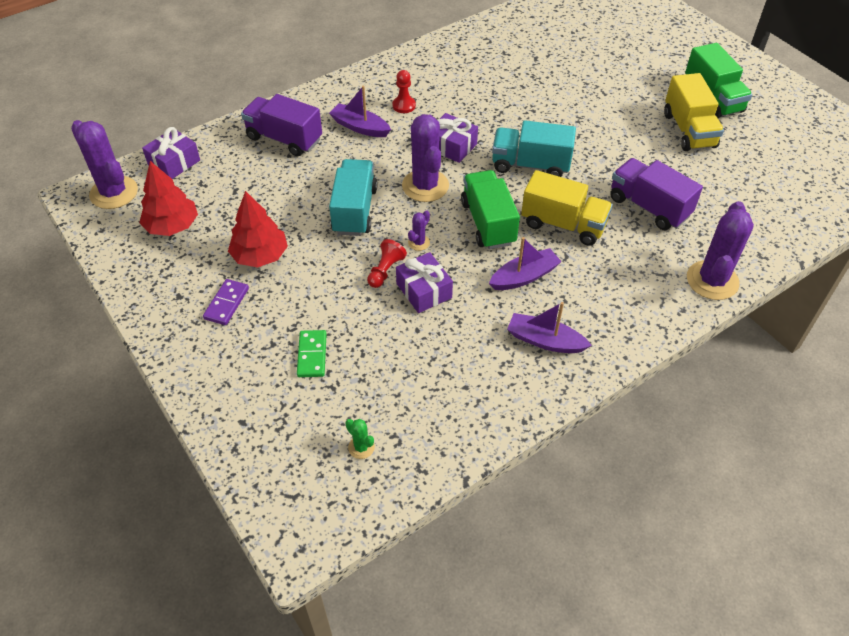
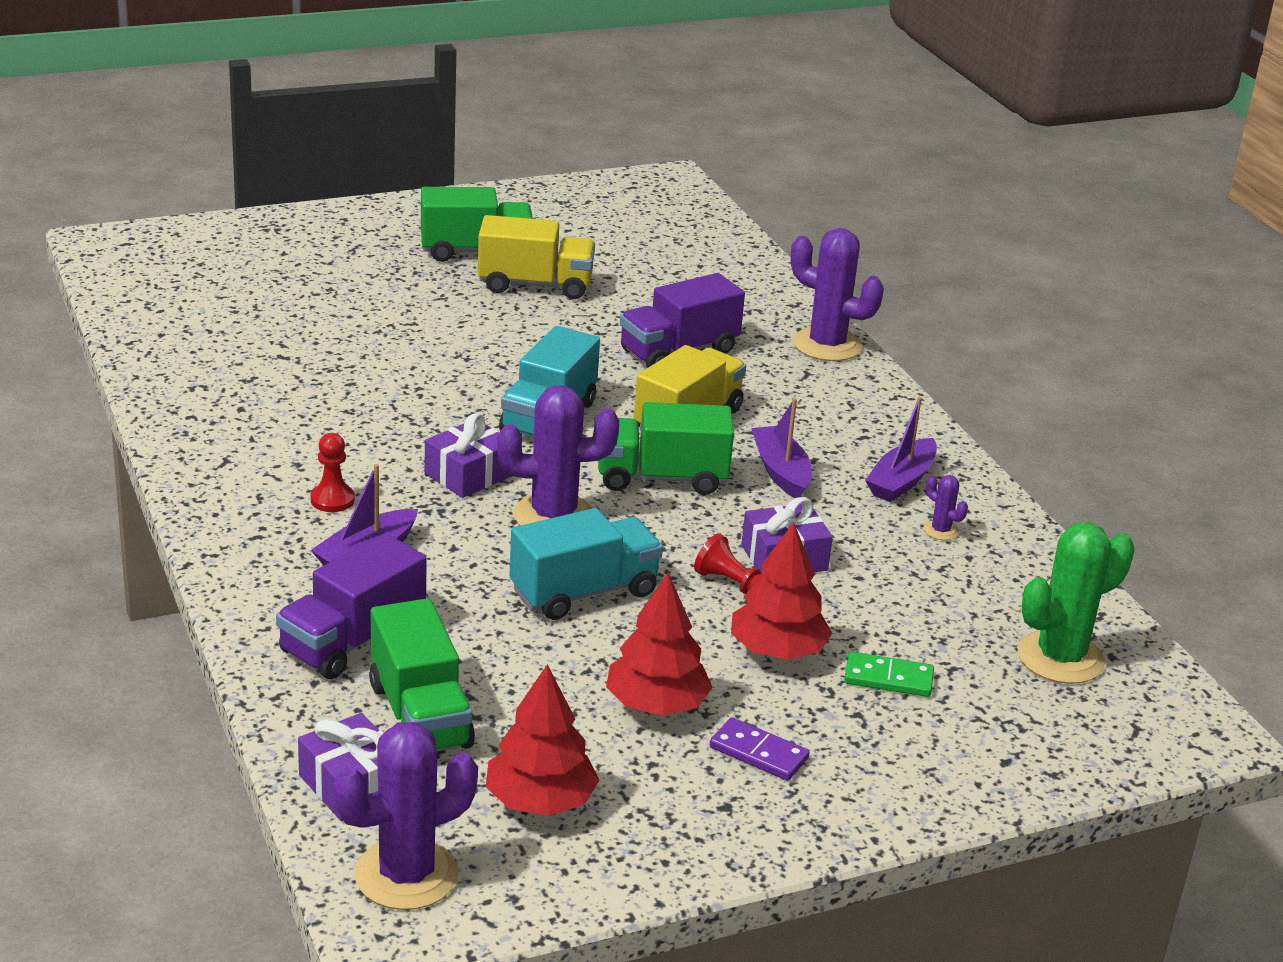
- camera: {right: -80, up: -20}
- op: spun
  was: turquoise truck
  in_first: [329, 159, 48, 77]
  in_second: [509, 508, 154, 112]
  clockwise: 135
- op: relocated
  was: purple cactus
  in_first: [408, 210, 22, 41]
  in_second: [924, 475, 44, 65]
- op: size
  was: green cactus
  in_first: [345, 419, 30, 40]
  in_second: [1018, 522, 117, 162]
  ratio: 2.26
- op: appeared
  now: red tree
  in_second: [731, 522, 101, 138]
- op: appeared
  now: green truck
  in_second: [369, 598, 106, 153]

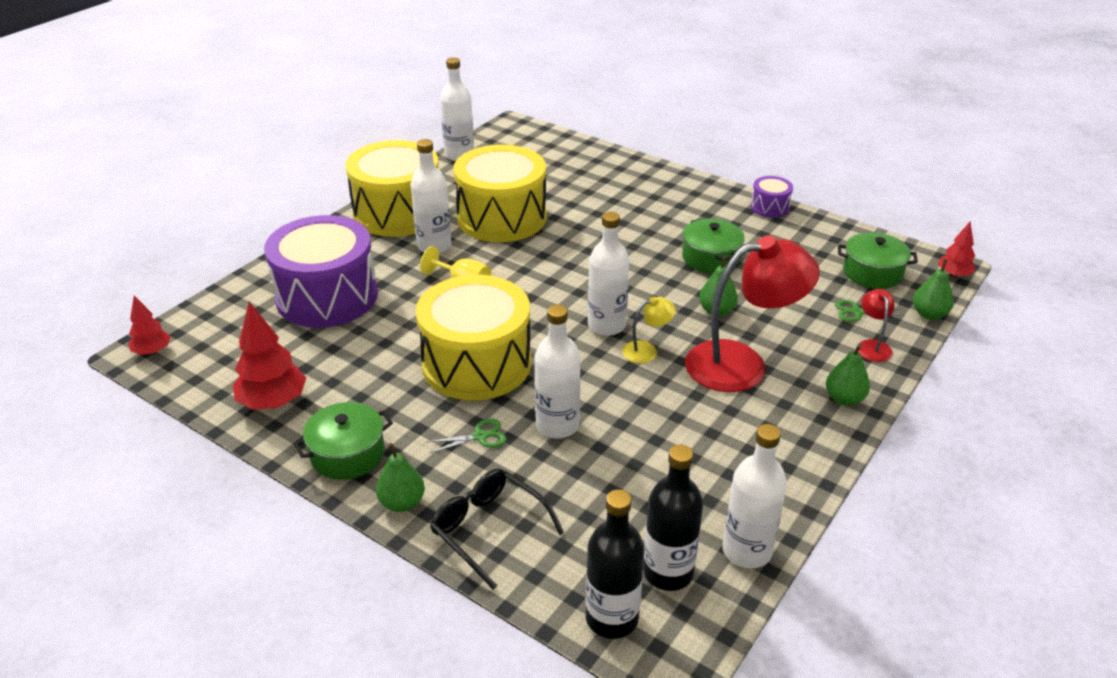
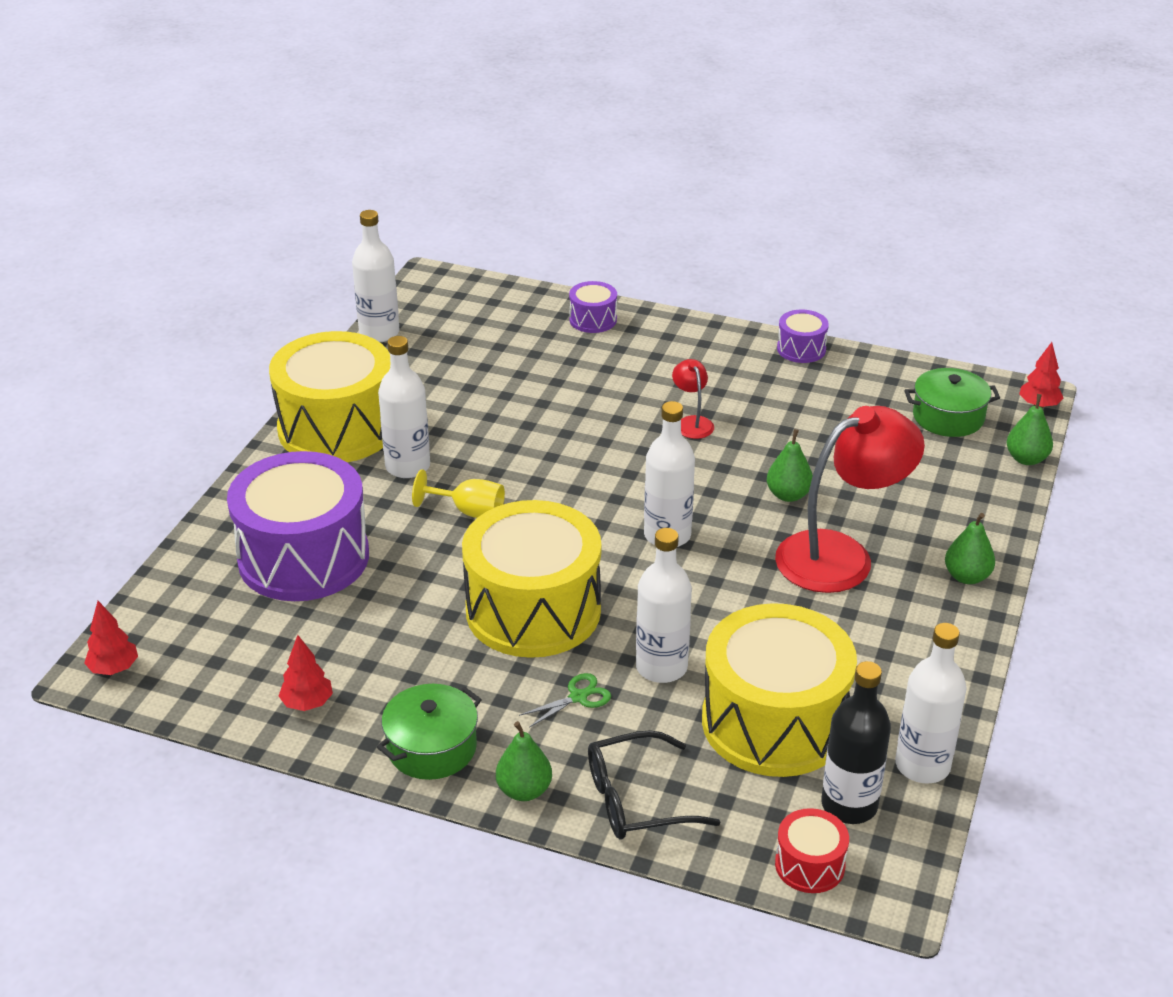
- camera: {right: -15, up: 0}
- op: relocated
  was: yellow drum
  in_first: [453, 145, 94, 97]
  in_second: [702, 603, 155, 174]
- op: missing
  was: green pot
  in_first: [682, 218, 63, 55]
- op: relocated
  was: red lamp
  in_first: [857, 289, 38, 73]
  in_second: [672, 359, 42, 80]
- op: missing
  was: yellow lamp
  in_first: [622, 297, 54, 66]
- op: missing
  was: green scissors
  in_first: [835, 300, 69, 22]
- op: size
  was: red tree
  in_first: [233, 302, 74, 108]
  in_second: [279, 635, 54, 76]
  ratio: 0.6
- op: spun
  was: black glasses
  in_first: [430, 469, 134, 121]
  in_second: [588, 730, 132, 110]
  clockwise: -45
- op: exchanged
  was: black bottle
  now: red drum
  in_first: [586, 489, 59, 150]
  in_second: [775, 808, 74, 85]
- op: appeared
  now: purple drum
  in_second: [569, 281, 48, 52]

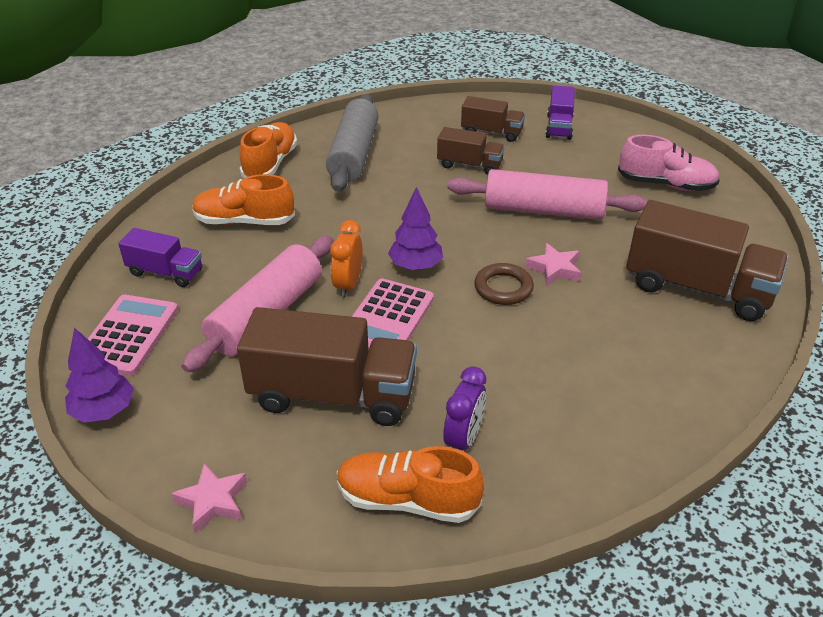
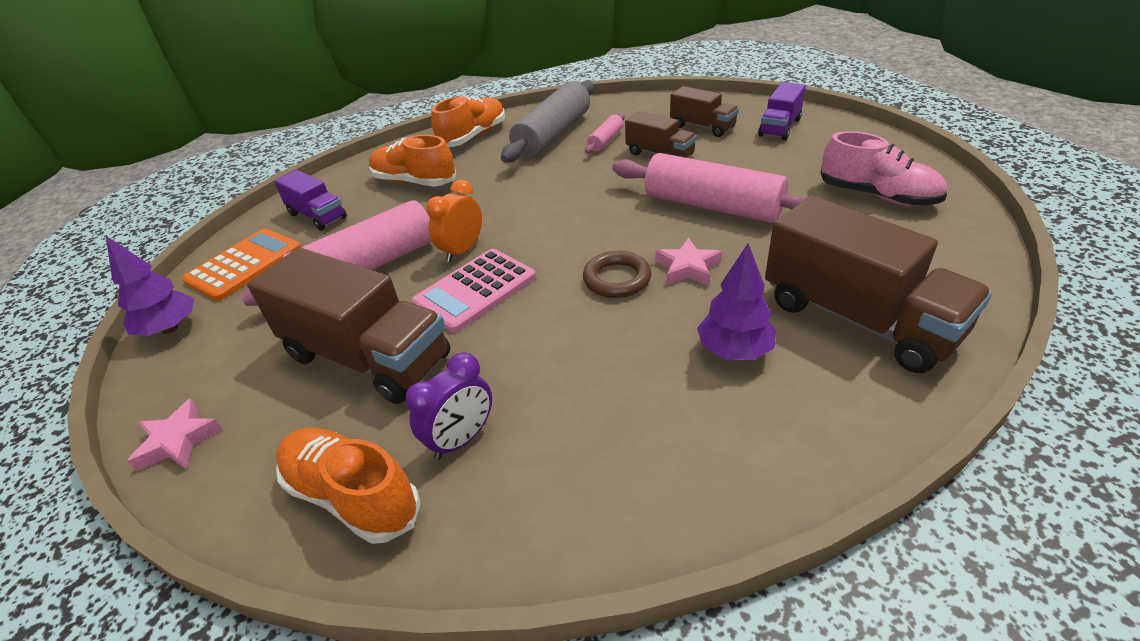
- camera: {right: 25, up: 0}
- op: relocated
  was: purple tree
  in_first: [388, 187, 55, 83]
  in_second: [697, 243, 79, 117]
- op: colour
  was: pink calculator
  now: orange calculator
  in_first: [88, 294, 90, 82]
  in_second: [182, 228, 119, 73]
- op: appeared
  now: pink rolling pin
  in_second: [585, 113, 40, 40]

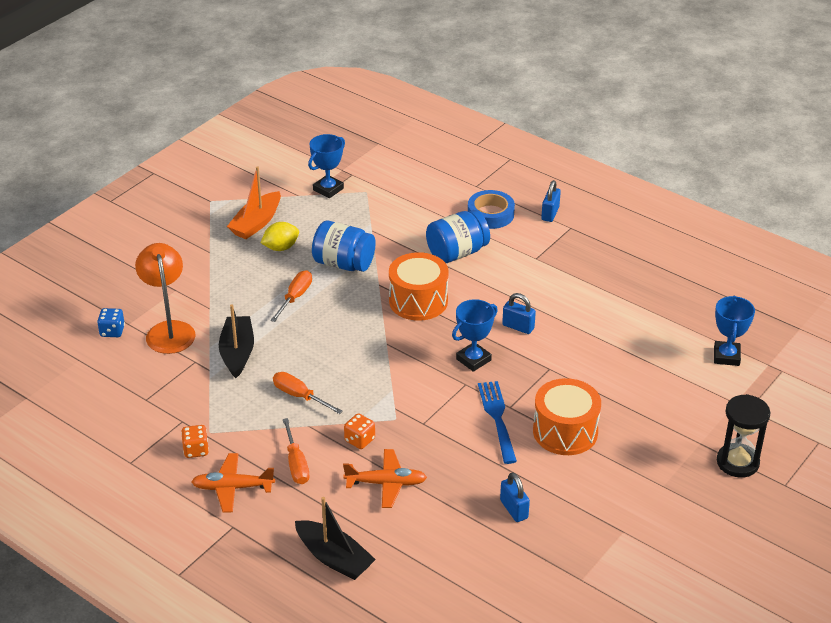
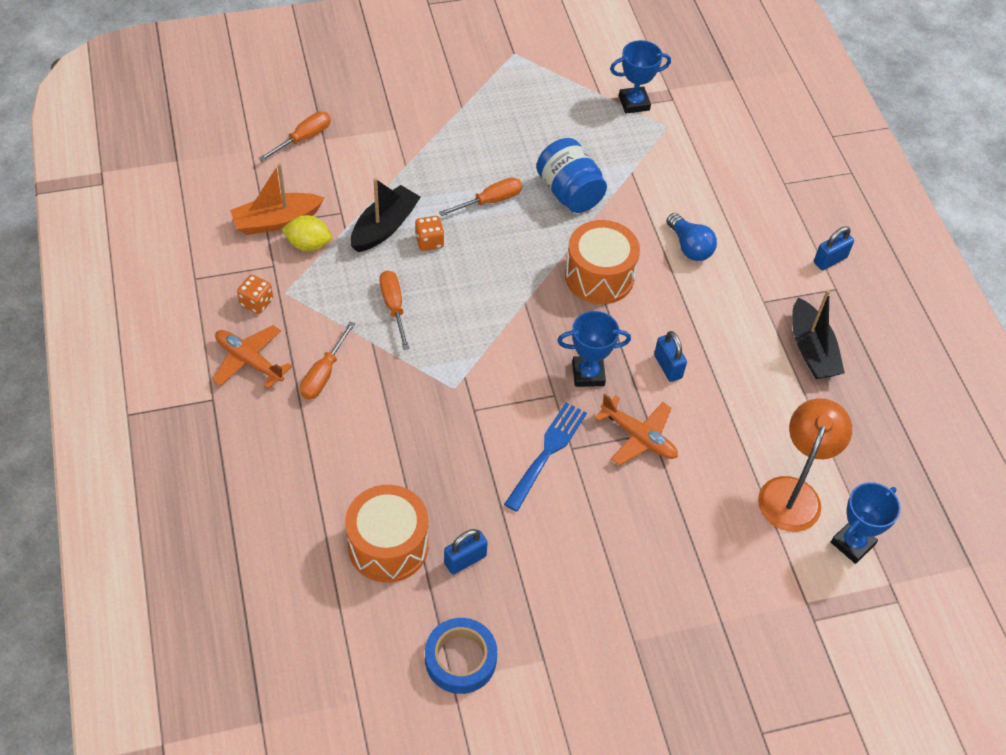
- camera: {right: 35, up: 15}
- op: relocated
  was: orange boat
  in_first: [227, 166, 54, 73]
  in_second: [230, 163, 94, 72]
- op: relocated
  was: blue tape
  in_first: [468, 190, 47, 39]
  in_second: [425, 618, 72, 76]
- op: exchanged
  was: blue jar
  now: blue light bulb
  in_first: [426, 210, 64, 53]
  in_second: [667, 213, 50, 48]
- op: relocated
  was: yellow lemon
  in_first: [261, 222, 38, 29]
  in_second: [281, 215, 51, 36]
- op: relocated
  was: orange lamp
  in_first: [135, 243, 61, 111]
  in_second: [758, 398, 94, 134]
- op: exchanged
  was: blue dice
  now: orange screwdriver
  in_first: [97, 308, 28, 29]
  in_second: [258, 111, 73, 50]
- op: relocated
  was: orange drum
  in_first: [533, 378, 68, 77]
  in_second: [345, 485, 84, 98]
- op: missing
  was: black hourglass
  in_first: [717, 394, 53, 84]
- op: relocated
  was: orange dice
  in_first: [344, 413, 31, 36]
  in_second: [415, 216, 29, 35]
- op: relocated
  was: orange plane
  in_first: [343, 449, 84, 59]
  in_second: [594, 394, 84, 72]
- op: spun
  was: blue padlock
  in_first: [500, 472, 30, 50]
  in_second: [444, 529, 44, 45]
  clockwise: 45
- op: relocated
  was: black boat
  in_first: [295, 497, 81, 83]
  in_second: [792, 290, 53, 89]

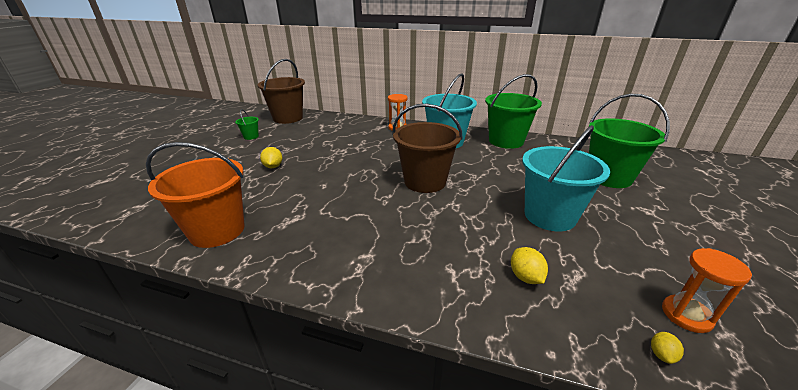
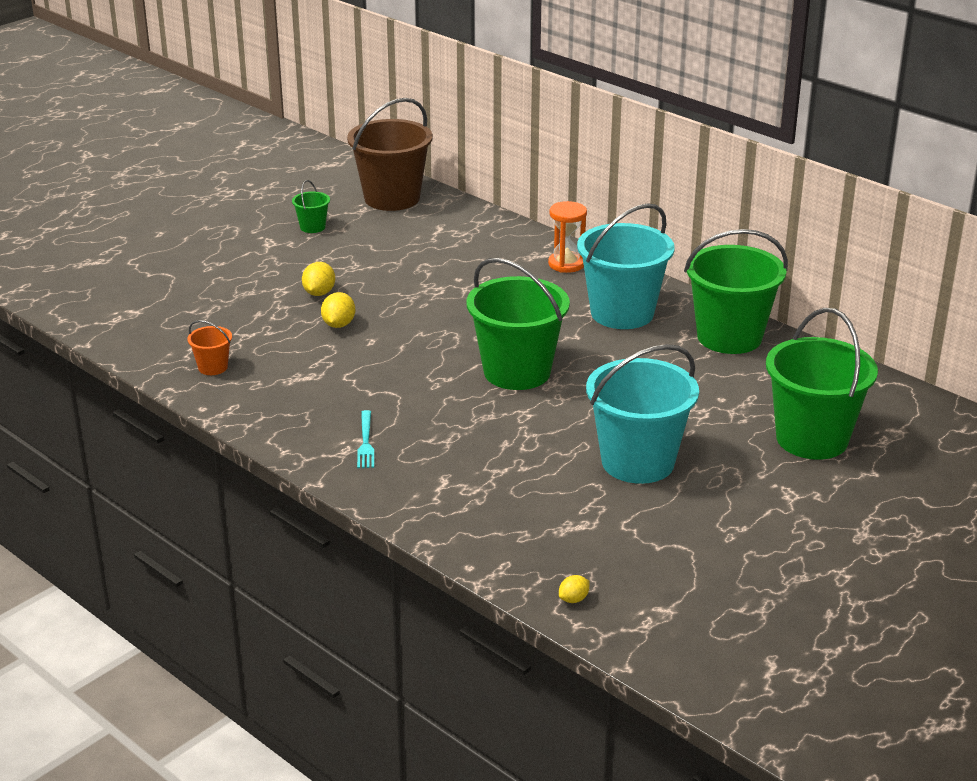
- camera: {right: 25, up: 0}
- op: colour
  was: brown bucket
  now: green bucket
  in_first: [392, 103, 71, 90]
  in_second: [466, 258, 104, 132]
- op: size
  was: orange bucket
  in_first: [146, 142, 99, 106]
  in_second: [187, 320, 45, 55]
  ratio: 0.44
- op: relocated
  was: yellow lemon
  in_first: [511, 247, 37, 37]
  in_second: [321, 292, 34, 36]
- op: missing
  was: orange hourglass
  in_first: [662, 248, 90, 85]
- op: appeared
  now: turquoise fork
  in_second: [357, 410, 17, 58]

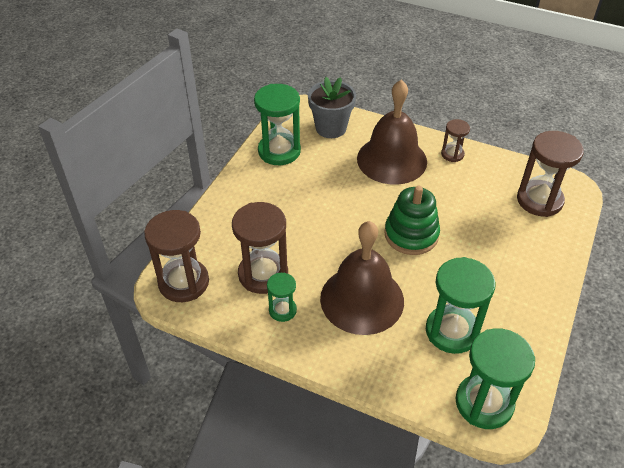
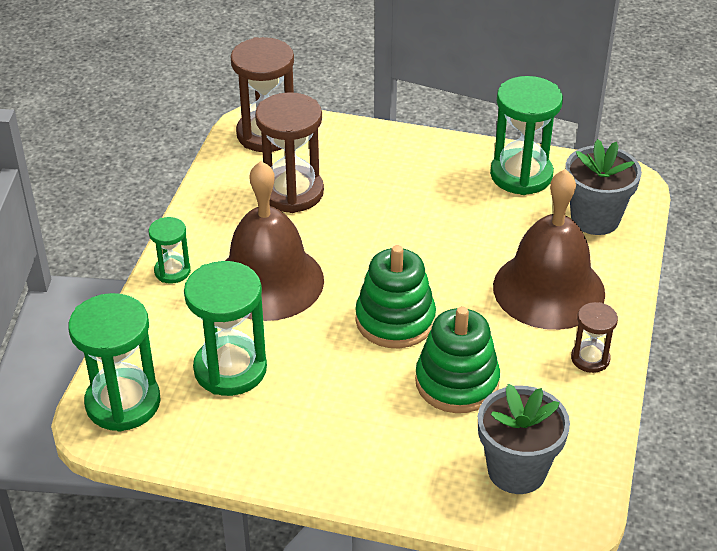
- camera: {right: 80, up: -5}
- op: exchanged
  was: brown hourglass
  now: grey flower pot
  in_first: [517, 131, 67, 86]
  in_second: [478, 383, 92, 111]
- op: relocated
  was: green hourglass
  in_first: [267, 272, 30, 50]
  in_second: [149, 217, 42, 67]
- op: appeared
  now: green stacking toy
  in_second: [415, 307, 85, 106]

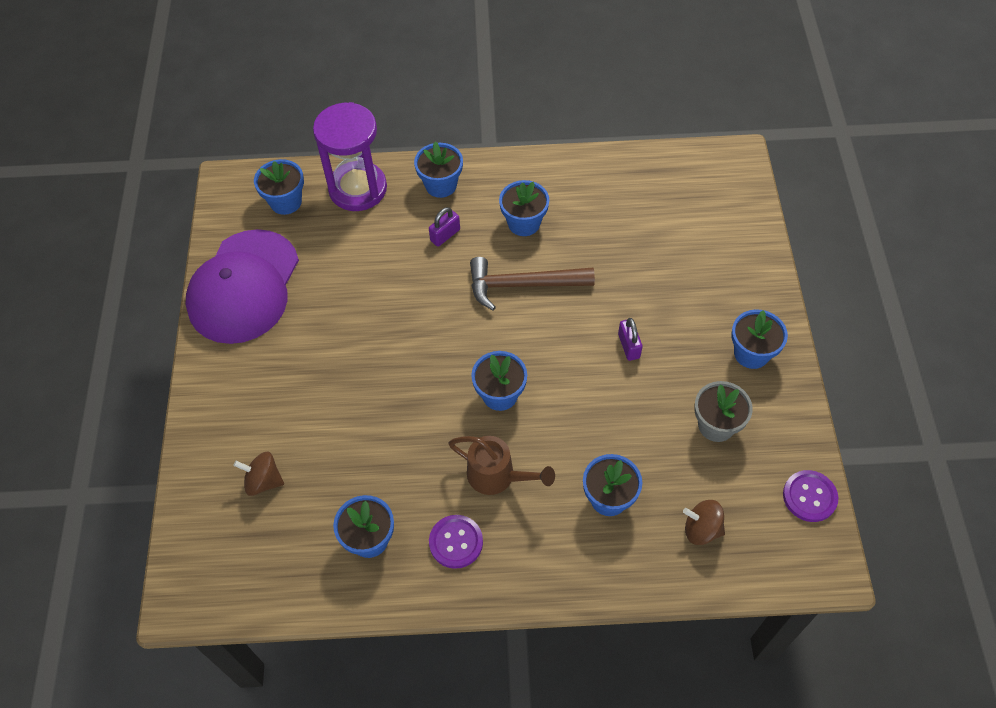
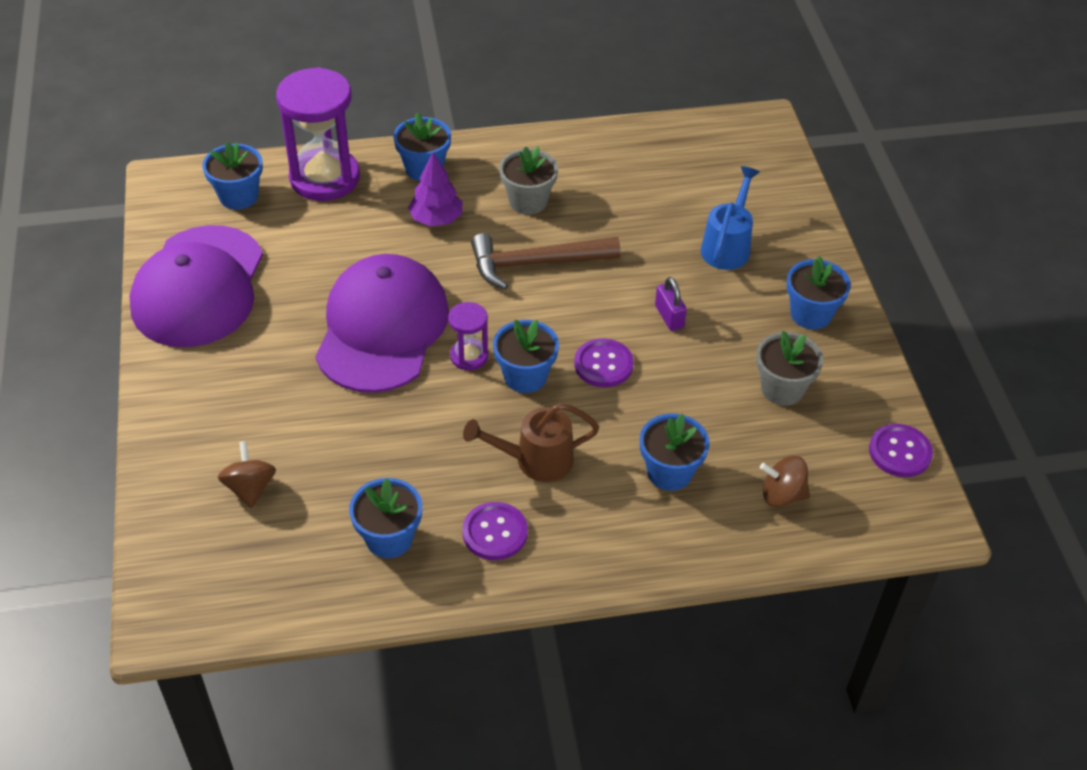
- camera: {right: -10, up: -10}
- op: colour
  was: blue flower pot
  now: grey flower pot
  in_first: [499, 180, 50, 56]
  in_second: [499, 146, 59, 69]
- op: exchanged
  was: purple padlock
  now: purple tree
  in_first: [429, 207, 31, 40]
  in_second: [408, 153, 54, 74]
- op: spun
  was: brown watering can
  in_first: [448, 436, 107, 59]
  in_second: [463, 403, 136, 79]
  clockwise: 150
- op: spun
  was: brown spinning top
  in_first: [233, 452, 51, 44]
  in_second: [218, 441, 58, 68]
  clockwise: 75
- op: appeared
  now: blue watering can
  in_second: [701, 166, 59, 104]
- op: appeared
  now: purple cap
  in_second: [315, 254, 134, 139]
- op: appeared
  now: purple hourglass
  in_second: [448, 302, 40, 68]
- op: appeared
  now: purple button
  in_second: [574, 338, 60, 49]

